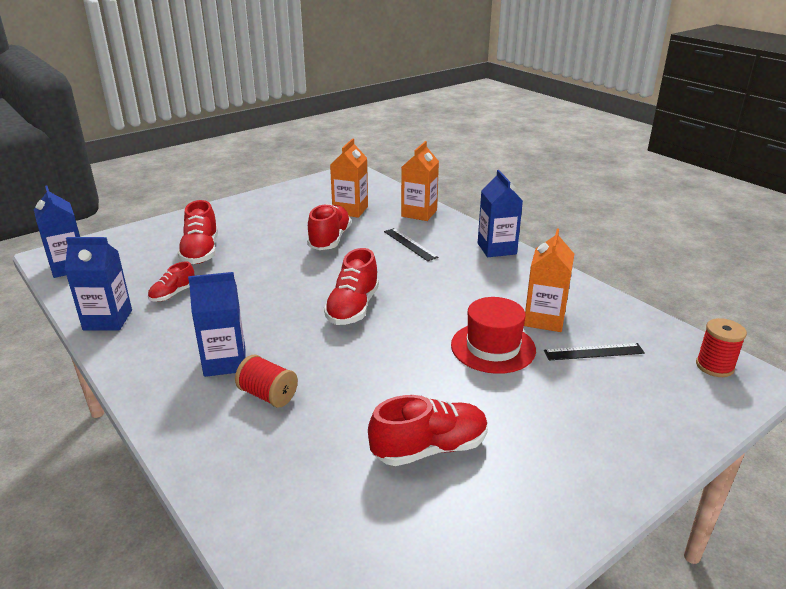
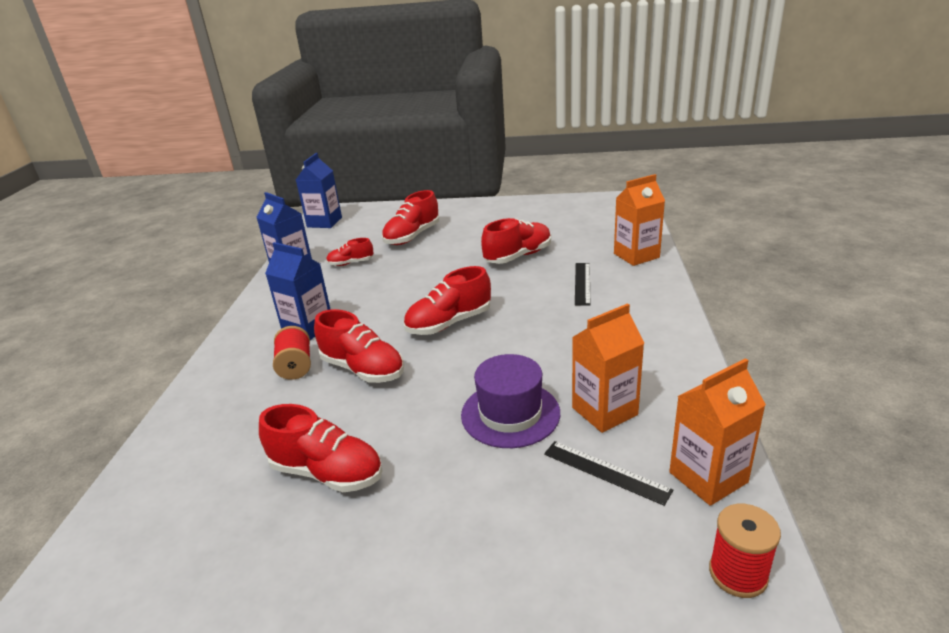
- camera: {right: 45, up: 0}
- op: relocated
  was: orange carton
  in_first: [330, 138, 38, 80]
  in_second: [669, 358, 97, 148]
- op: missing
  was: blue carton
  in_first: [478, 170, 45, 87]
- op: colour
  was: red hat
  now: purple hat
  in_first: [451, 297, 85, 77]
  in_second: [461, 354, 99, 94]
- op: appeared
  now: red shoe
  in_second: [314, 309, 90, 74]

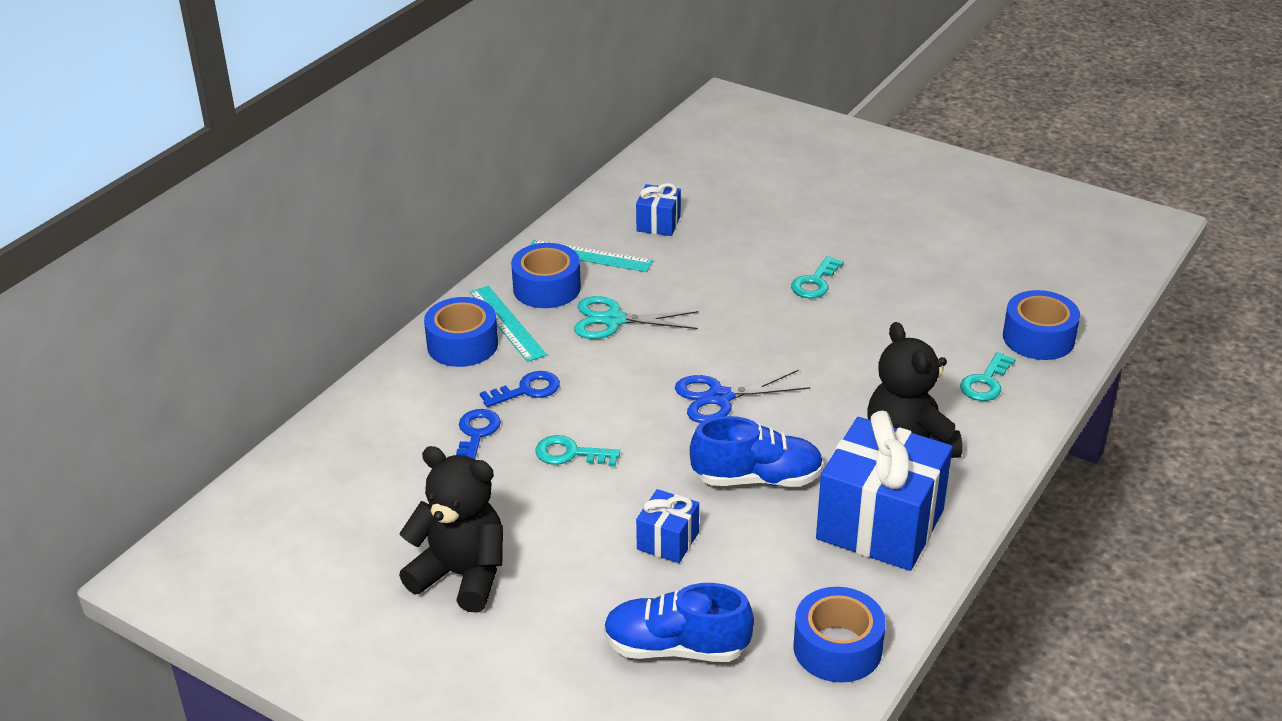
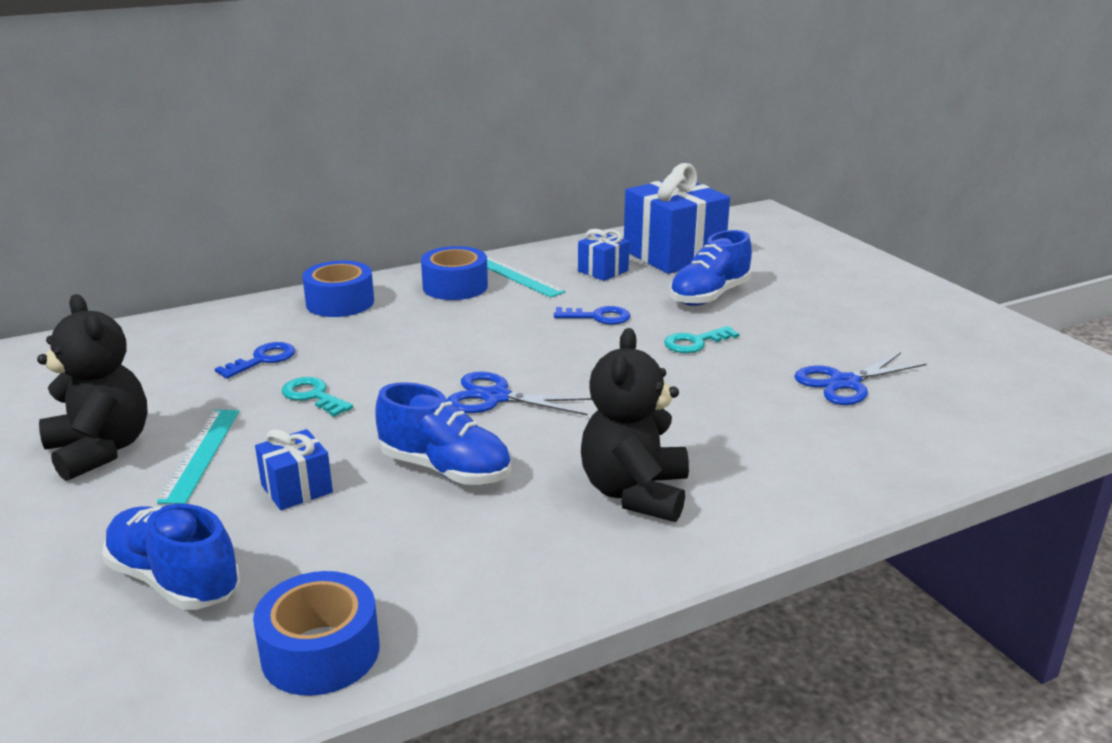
- camera: {right: 30, up: -10}
- op: relocated
  was: turquoise ruler
  in_first: [470, 286, 77, 76]
  in_second: [157, 410, 82, 94]
- op: missing
  was: blue tape
  in_first: [1003, 290, 77, 70]
- op: missing
  was: turquoise scissors
  in_first: [574, 296, 125, 43]
- op: missing
  was: turquoise key
  in_first: [960, 352, 56, 49]
- op: relocated
  was: blue key
  in_first: [480, 371, 80, 36]
  in_second: [554, 306, 76, 19]
- op: relocated
  was: blue gift
  in_first: [816, 411, 137, 160]
  in_second: [624, 163, 106, 111]
- op: appeared
  now: blue shoe
  in_second: [669, 230, 83, 76]
- op: appeared
  now: blue scissors
  in_second: [794, 352, 133, 53]

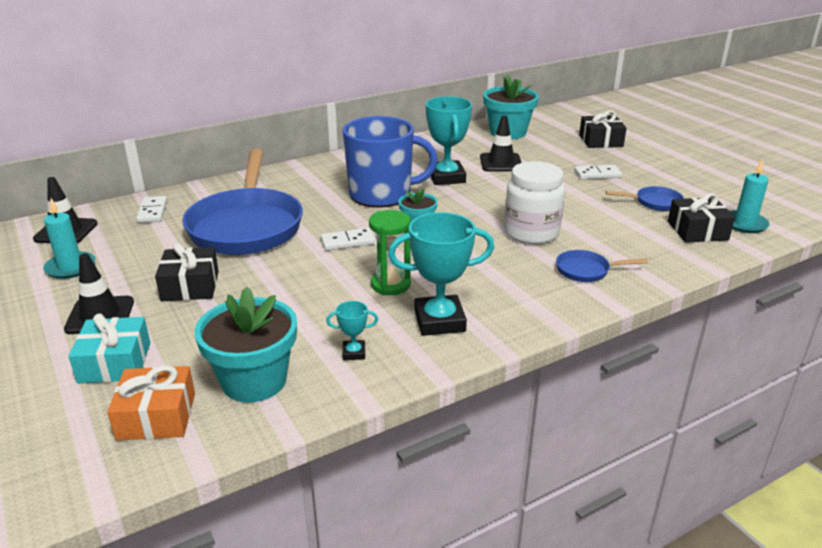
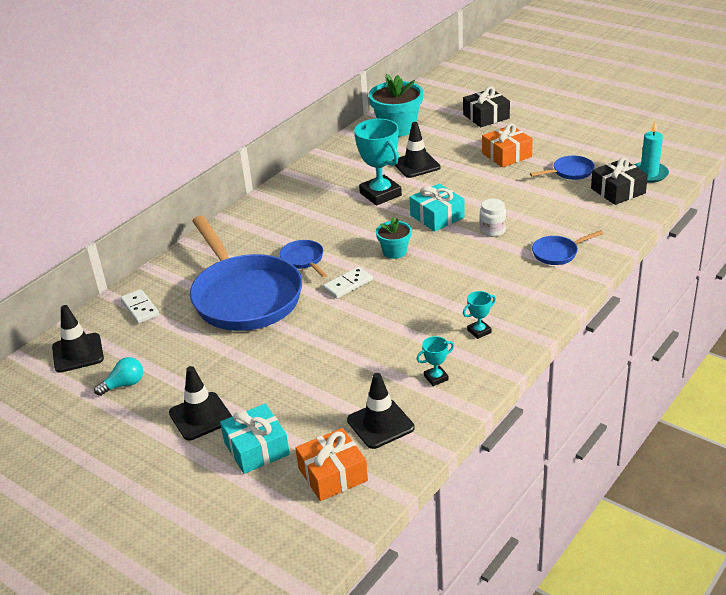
- camera: {right: -20, up: 5}
- op: missing
  was: blue mug
  in_first: [343, 116, 95, 92]
- op: size
  was: white jar
  in_first: [504, 161, 61, 83]
  in_second: [480, 198, 26, 39]
  ratio: 0.52
- op: exchanged
  was: white domino
  now: orange gift
  in_first: [575, 165, 47, 14]
  in_second: [482, 123, 51, 45]
- op: exchanged
  was: turquoise candle
  now: turquoise light bulb
  in_first: [43, 198, 52, 81]
  in_second: [94, 357, 49, 39]
- op: missing
  was: green hourglass
  in_first: [369, 210, 42, 85]
- op: size
  was: turquoise trophy
  in_first: [388, 212, 106, 124]
  in_second: [463, 291, 33, 48]
  ratio: 0.47
- op: missing
  was: black gift
  in_first: [155, 243, 64, 58]
- op: exchanged
  was: turquoise flower pot
  now: black traffic cone
  in_first: [194, 286, 103, 117]
  in_second: [347, 373, 68, 76]
- op: appeared
  now: turquoise gift
  in_second: [410, 183, 55, 49]
- op: appeared
  now: blue pan
  in_second: [280, 240, 47, 38]

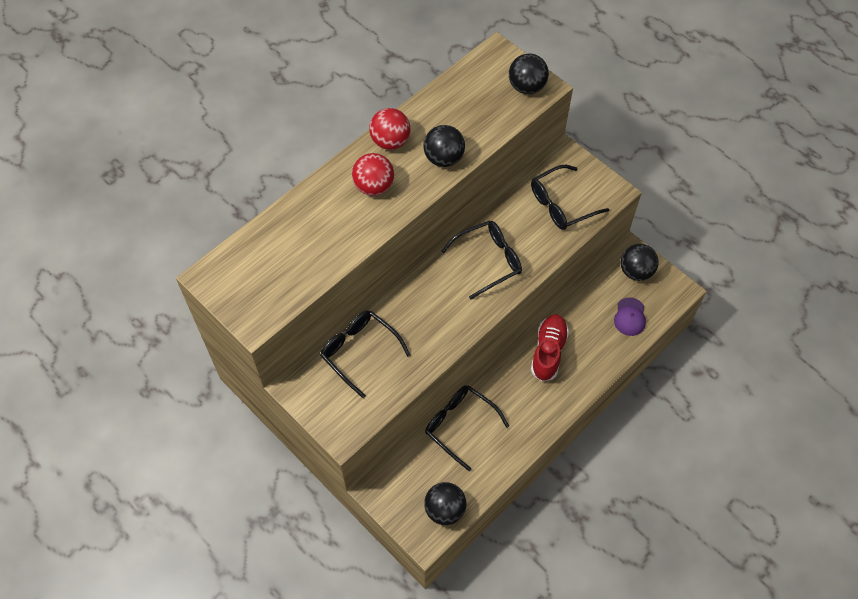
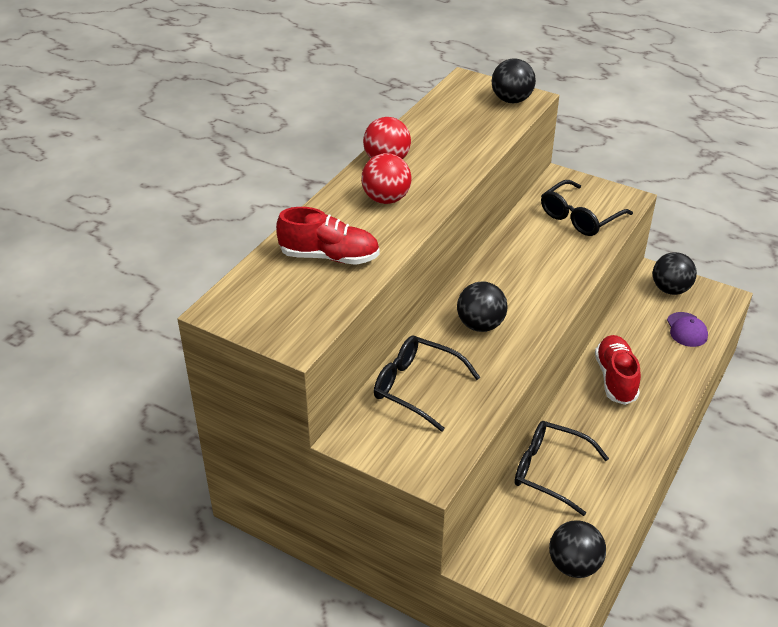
- camera: {right: -15, up: -20}
- op: relocated
  was: black ball
  in_first: [423, 125, 42, 42]
  in_second: [457, 282, 51, 50]
- op: missing
  was: black glasses
  in_first: [441, 220, 81, 79]
- op: appeared
  now: red shoe
  in_second: [276, 207, 104, 58]

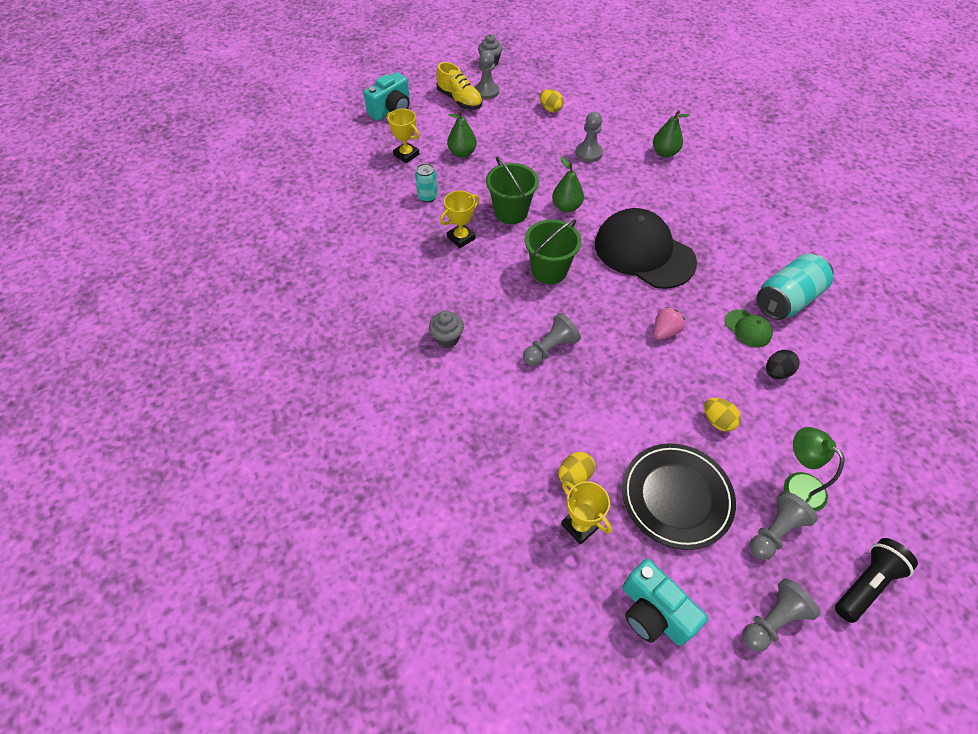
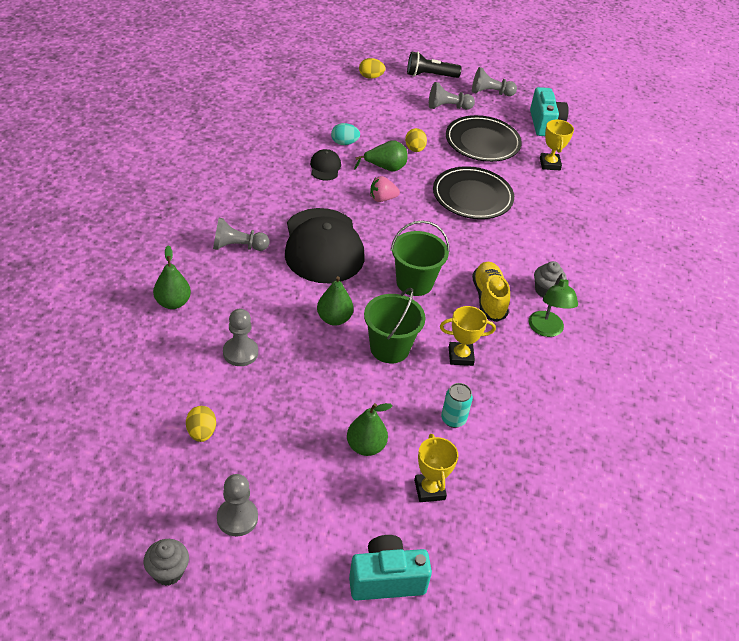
- camera: {right: -145, up: -10}
- op: relocated
  was: yellow shoe
  in_first: [436, 62, 47, 48]
  in_second: [472, 262, 38, 60]
- op: missing
  was: turquoise can
  in_first: [756, 254, 77, 66]
- op: colour
  was: green cap
  now: black cap
  in_first: [725, 309, 48, 39]
  in_second: [310, 149, 31, 31]
- op: relocated
  was: grey pawn
  in_first: [523, 313, 58, 53]
  in_second: [213, 218, 56, 33]
- op: colour
  was: black egg
  now: turquoise egg
  in_first: [766, 350, 34, 29]
  in_second: [331, 123, 29, 22]
- op: relocated
  was: green lamp
  in_first: [784, 427, 60, 85]
  in_second: [529, 273, 49, 64]
- op: relocated
  was: yellow egg
  in_first: [558, 452, 37, 33]
  in_second: [359, 58, 26, 21]
- op: appeared
  now: green pear
  in_second: [354, 140, 54, 31]
- op: appeared
  now: black plate
  in_second: [433, 166, 81, 53]

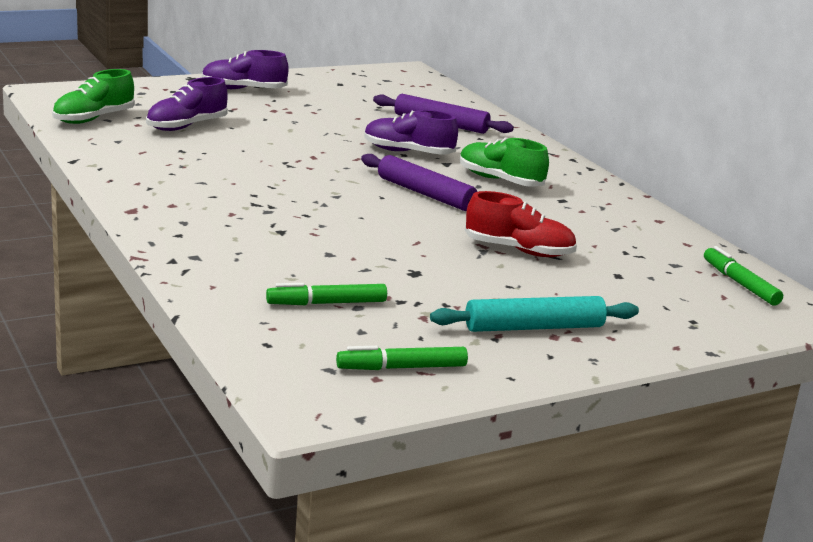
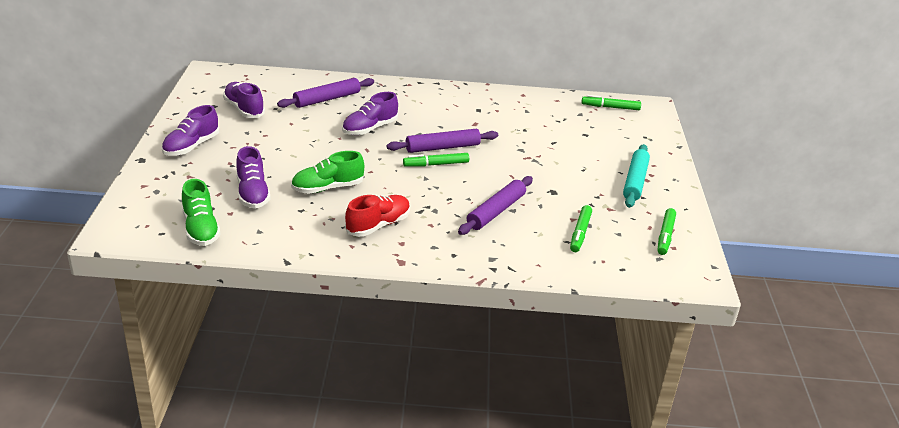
- camera: {right: -60, up: 10}
- op: relocated
  was: green shoe
  in_first: [460, 137, 89, 50]
  in_second: [291, 151, 73, 43]
- op: relocated
  was: red shoe
  in_first: [465, 191, 112, 66]
  in_second: [345, 194, 65, 43]
- op: appeared
  now: purple shoe
  in_second: [223, 82, 42, 36]
- op: appeared
  now: green marker
  in_second: [403, 153, 66, 14]
- op: appeared
  now: purple rolling pin
  in_second: [458, 176, 75, 59]

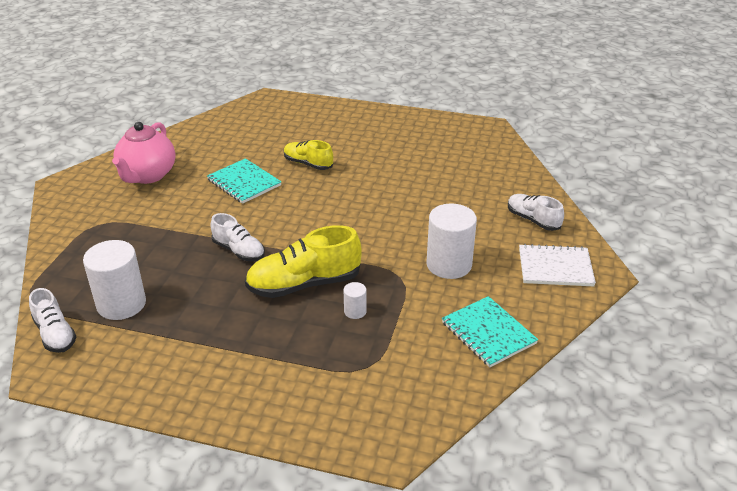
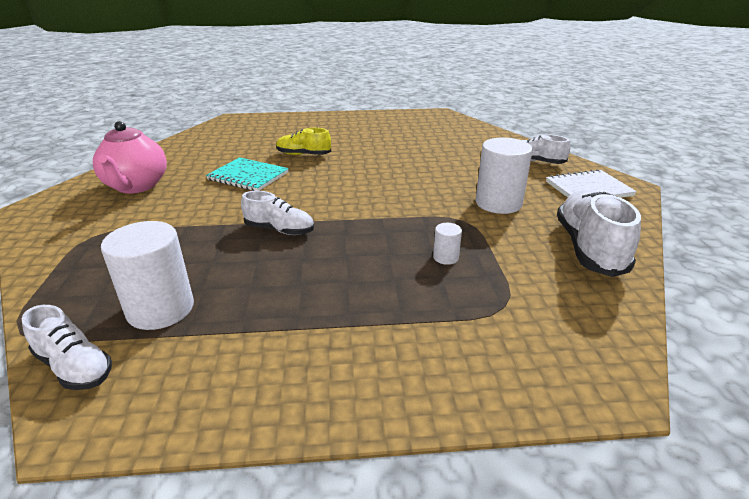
- camera: {right: -20, up: -5}
- op: missing
  was: yellow shoe
  in_first: [245, 225, 117, 73]
- op: exchanged
  was: turquoise notebook
  now: white shoe
  in_first: [442, 296, 96, 71]
  in_second: [557, 190, 84, 87]

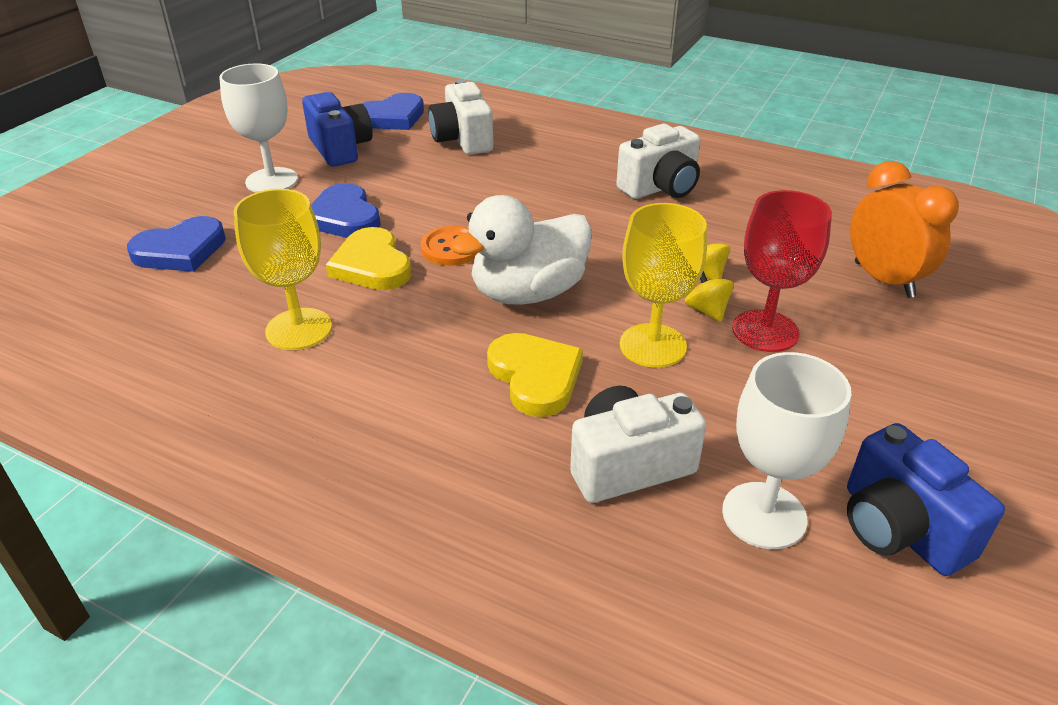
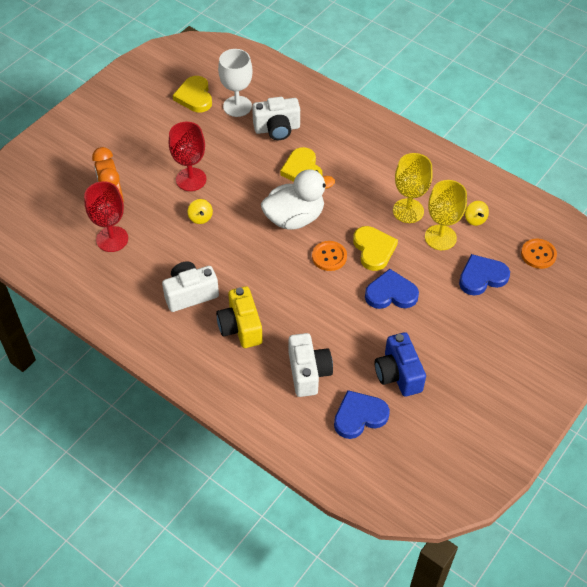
- camera: {right: -170, up: 15}
- op: missing
  was: white goblet
  in_first: [219, 63, 79, 130]
- op: spun
  was: blue heart
  in_first: [311, 183, 70, 55]
  in_second: [365, 269, 54, 40]
  clockwise: -75
- op: relocated
  was: yellow goblet
  in_first: [620, 203, 87, 165]
  in_second: [425, 180, 42, 70]
- op: relocated
  was: yellow spinning top
  in_first: [685, 271, 49, 51]
  in_second: [465, 201, 24, 25]
- op: exchanged
  was: blue camera
  now: yellow heart
  in_first: [847, 423, 158, 153]
  in_second: [173, 76, 39, 36]
- op: appeared
  now: red goblet
  in_second: [84, 181, 44, 71]
- op: appeared
  now: orange button
  in_second: [521, 239, 36, 30]
- op: appeared
  now: yellow camera
  in_second: [216, 286, 47, 62]

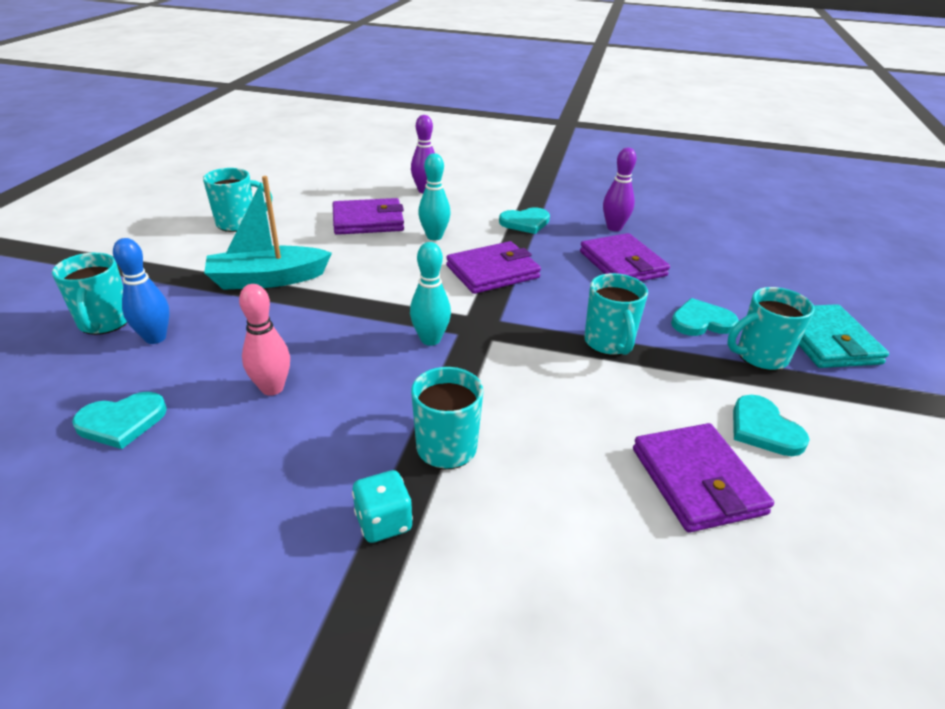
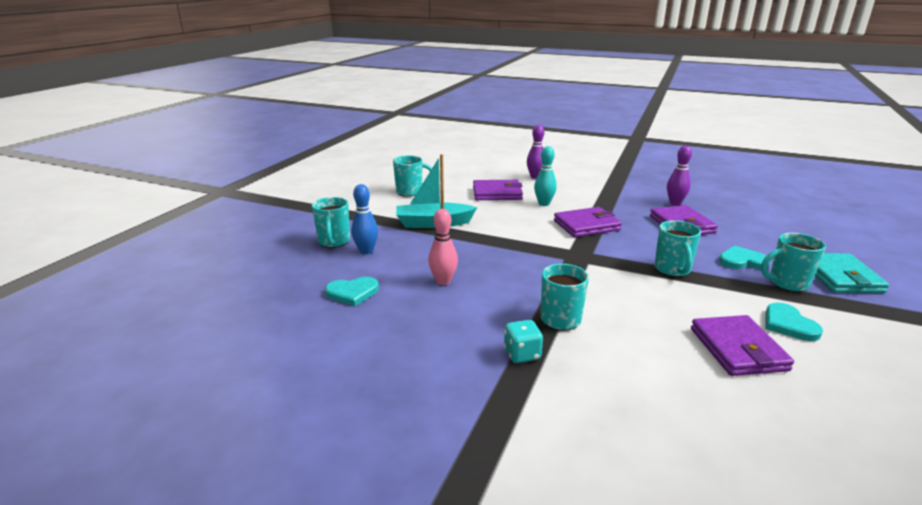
- camera: {right: 10, up: -10}
- op: missing
  was: turquoise heart
  in_first: [499, 207, 51, 27]
- op: missing
  was: turquoise bowling pin
  in_first: [410, 242, 41, 104]

